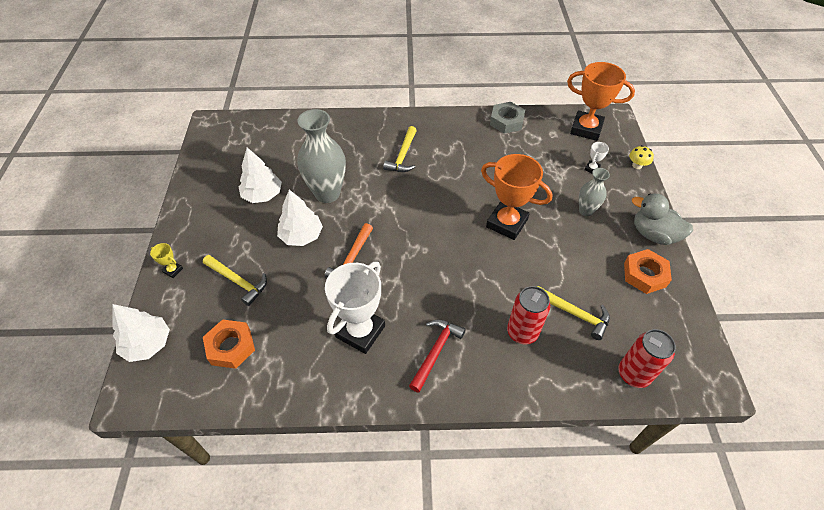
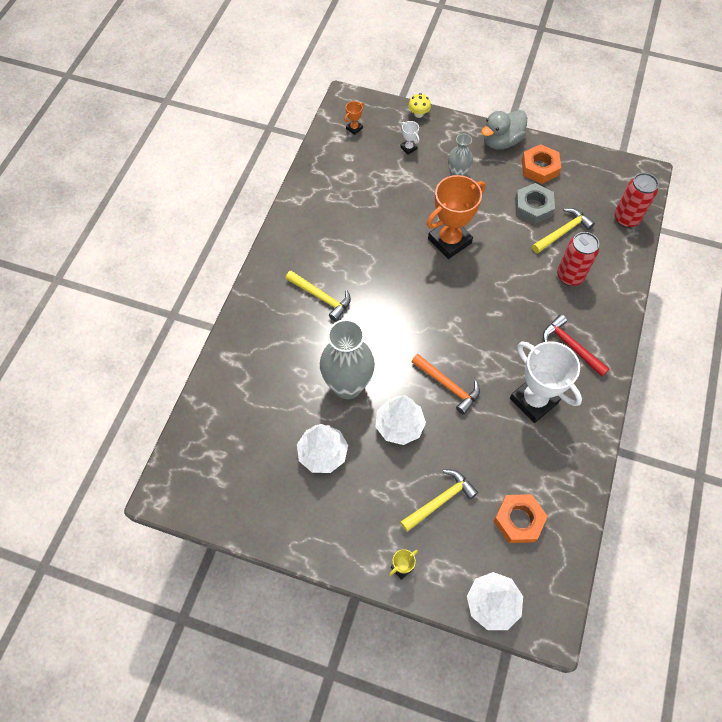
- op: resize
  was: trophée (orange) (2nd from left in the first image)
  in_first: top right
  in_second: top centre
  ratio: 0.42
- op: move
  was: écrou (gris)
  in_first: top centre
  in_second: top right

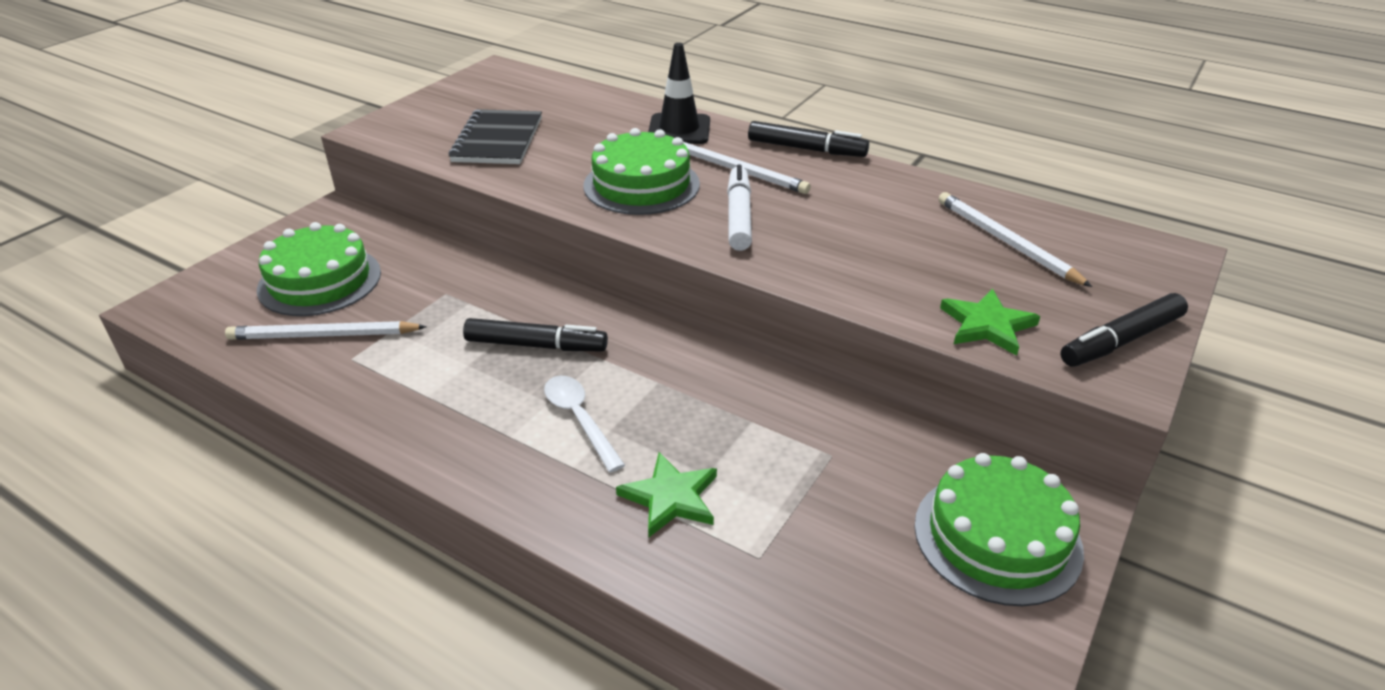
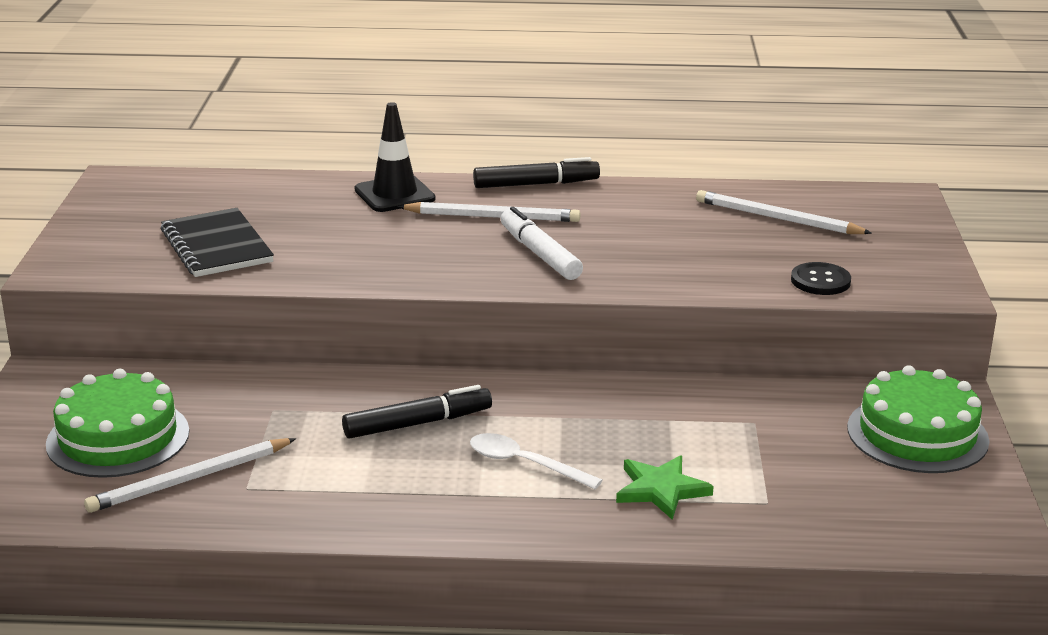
- op: delete
  was: gâteau (vert) (2nd from left)
  in_first: top centre
- op: replace
  was: étoile (vert) (2nd from left)
  now: bouton (noir)
  in_first: middle right
  in_second: middle right
- op: delete
  was: feutre (noir) (3rd from left)
  in_first: middle right

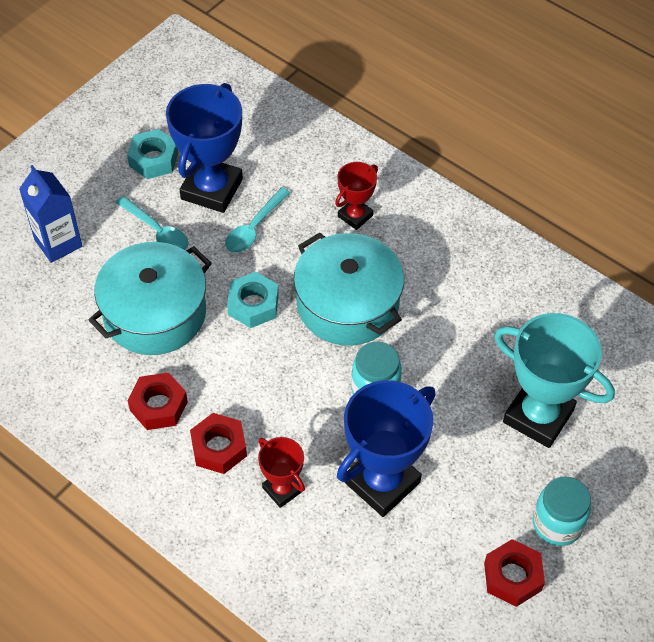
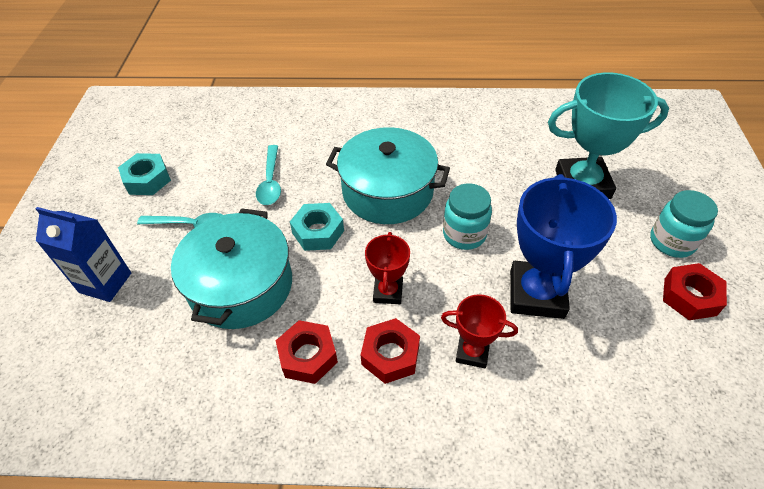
- op: delete
  was: trophée (bleu) (1st from left)
  in_first: top left
- op: move
  was: trophée (rouge) (2nd from left in the first image)
  now: trophée (rouge) (1st from left)
  in_first: top centre
  in_second: centre

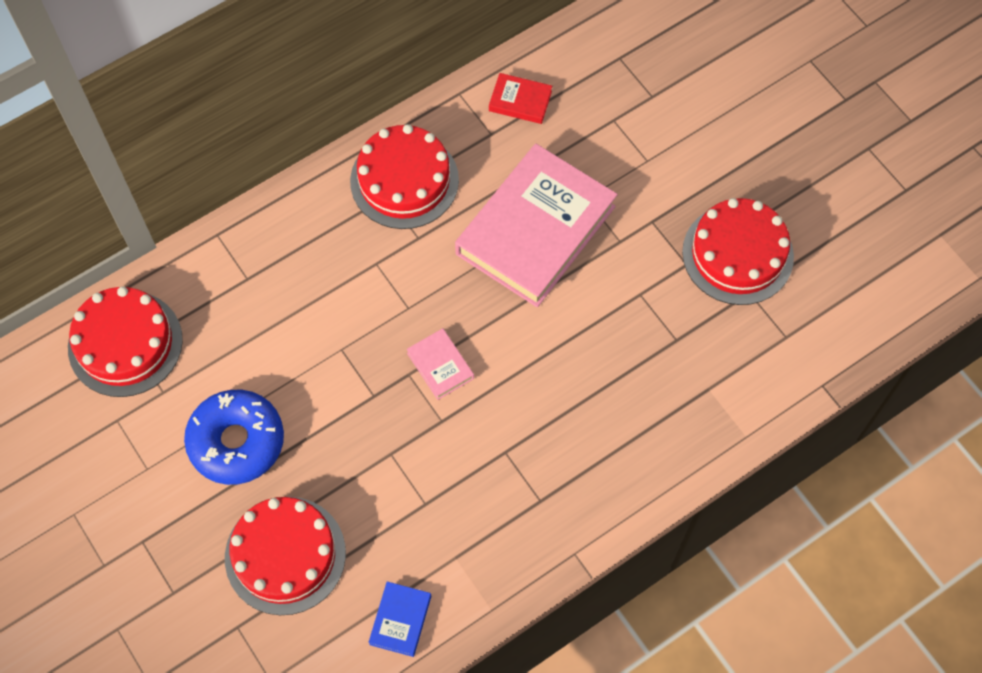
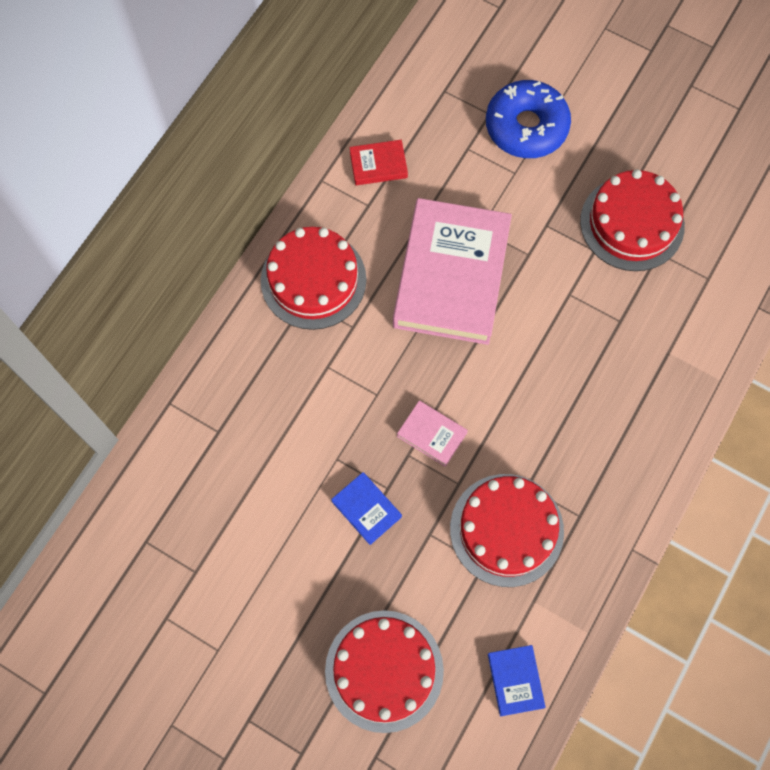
- op: move
  was: gâteau (rouge) (1st from left in the first image)
  now: gâteau (rouge) (3rd from left)
  in_first: middle left
  in_second: bottom centre
- op: move
  was: beignet (bleu)
  in_first: middle left
  in_second: top right
- op: insert
  now: livre (bleu) (1st from left)
  in_second: centre

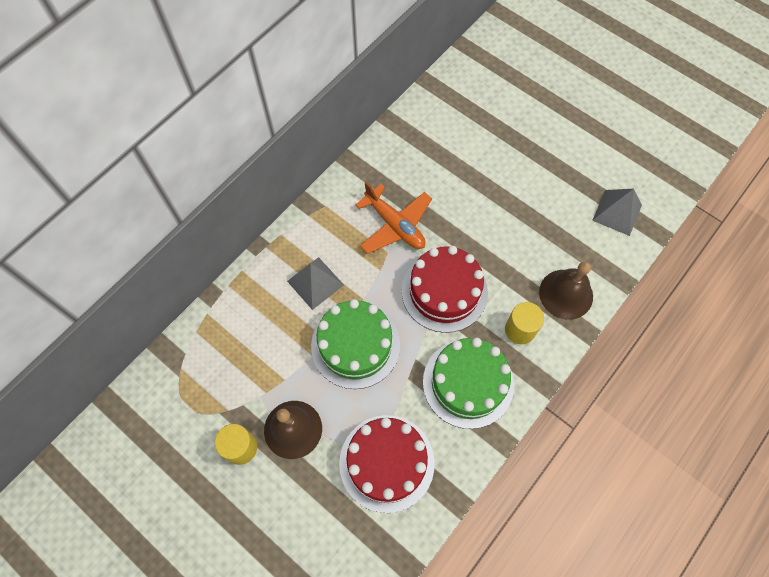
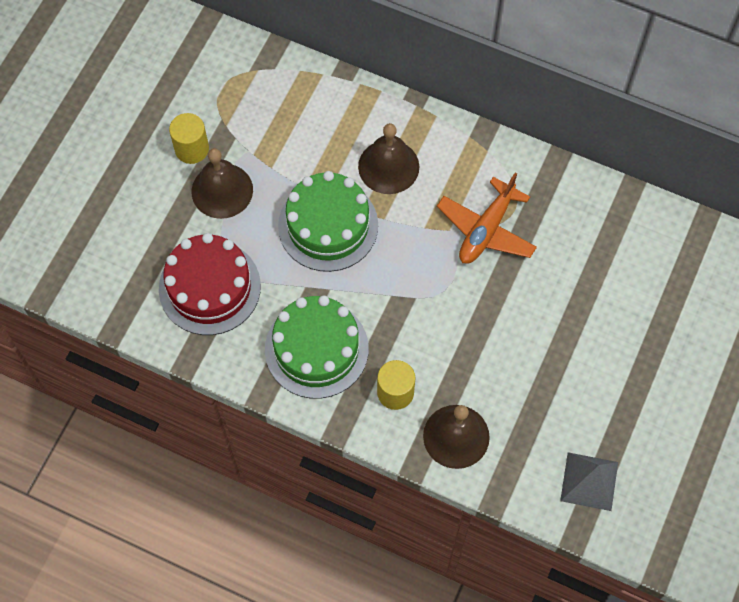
- op: delete
  was: gâteau (rouge) (2nd from left)
  in_first: centre
- op: replace
  was: pyramide (gris) (1st from left)
  now: cloche (marron) (2nd from left)
  in_first: centre
  in_second: top centre

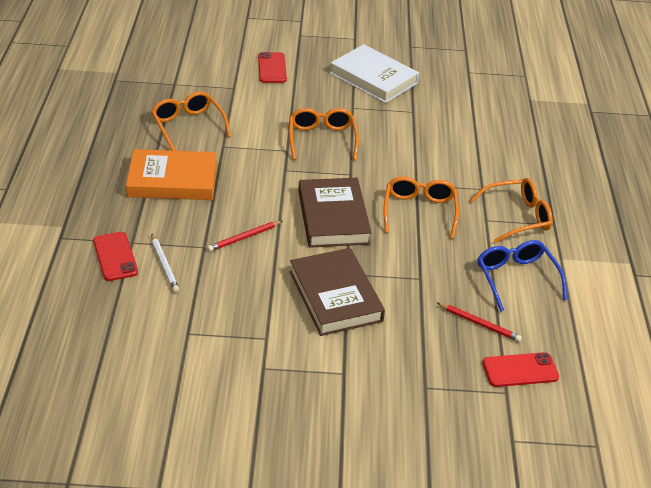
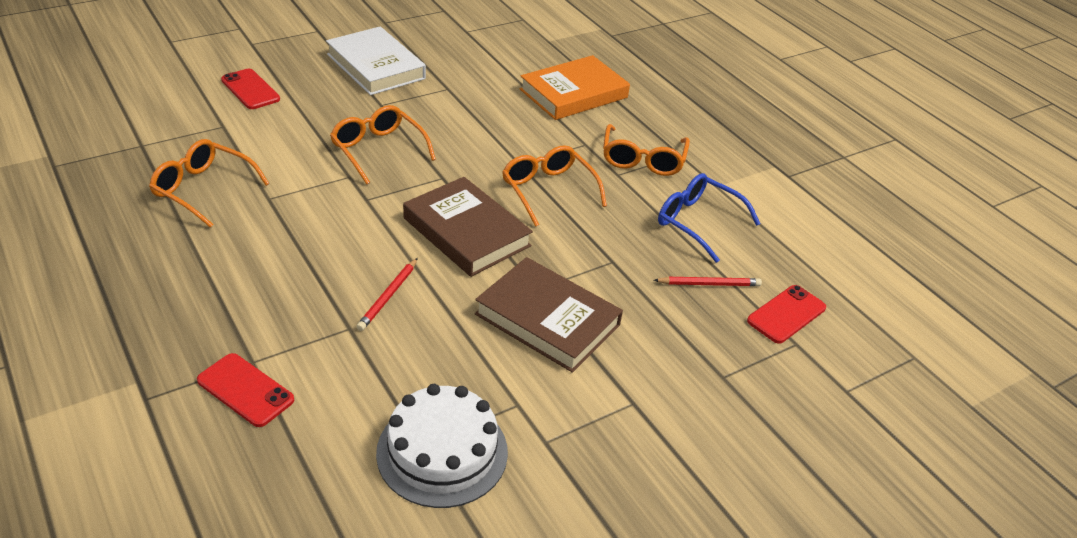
- op: rotate
  was: livre (blanc)
  in_first: top centre
  in_second: top centre
  clockwise: 45
- op: move
  was: livre (orange)
  in_first: middle left
  in_second: top centre
- op: rotate
  was: lunettes (orange) (4th from left)
  in_first: middle right
  in_second: top centre
  clockwise: 150
- op: delete
  was: crayon (blanc)
  in_first: middle left
- op: insert
  now: gâteau (blanc)
  in_second: bottom centre

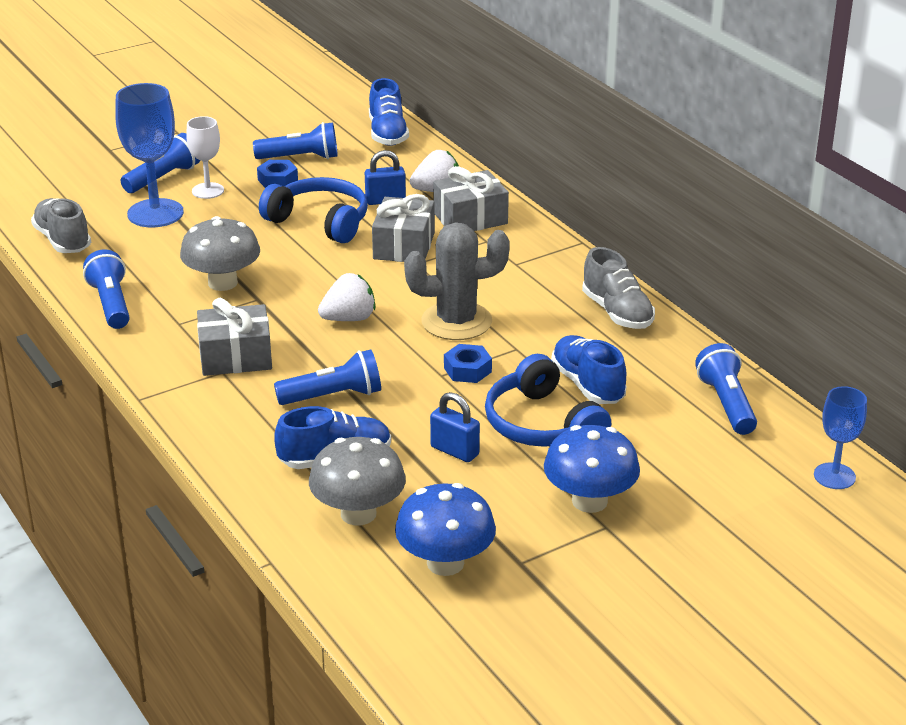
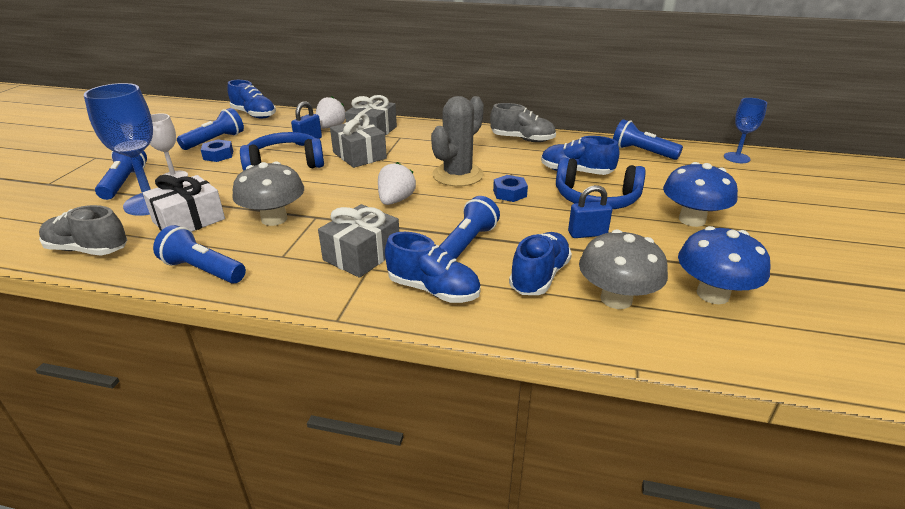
- op: insert
  now: cadeau (blanc)
  in_second: middle left
- op: insert
  now: chaussure (bleu) (2nd from left)
  in_second: centre

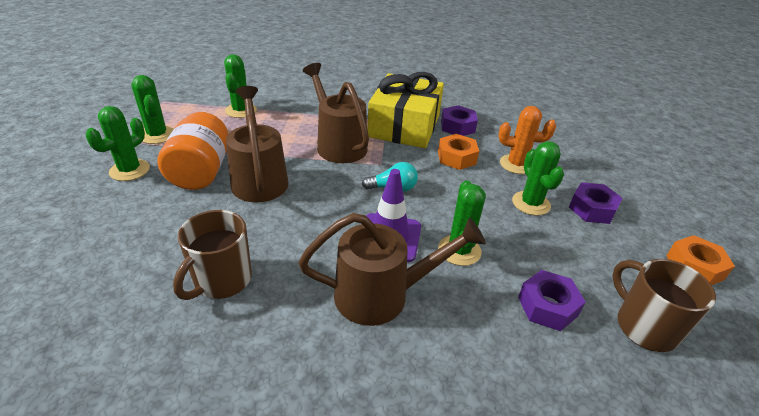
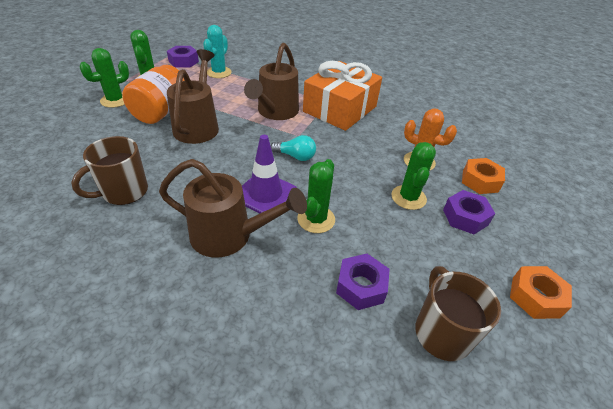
- op: recolor
  was: cactus (vert) (3rd from left)
  now: cactus (turquoise)
  in_first: top left
  in_second: top centre
- op: rotate
  was: arrosoir (marron) (2nd from left in the first image)
  in_first: top centre
  in_second: top centre
  clockwise: -150
- op: recolor
  was: cadeau (jaune)
  now: cadeau (orange)
  in_first: top centre
  in_second: top centre
- op: move
  was: écrou (violet) (1st from left)
  in_first: top centre
  in_second: top left
- op: move
  was: écrou (orange) (1st from left)
  in_first: centre
  in_second: middle right

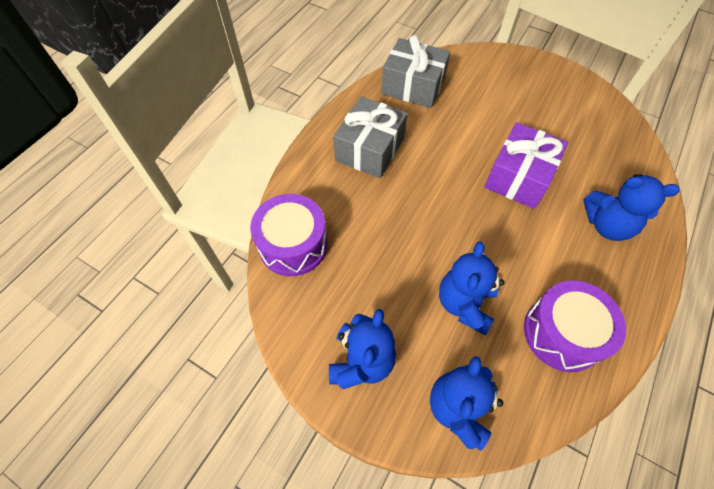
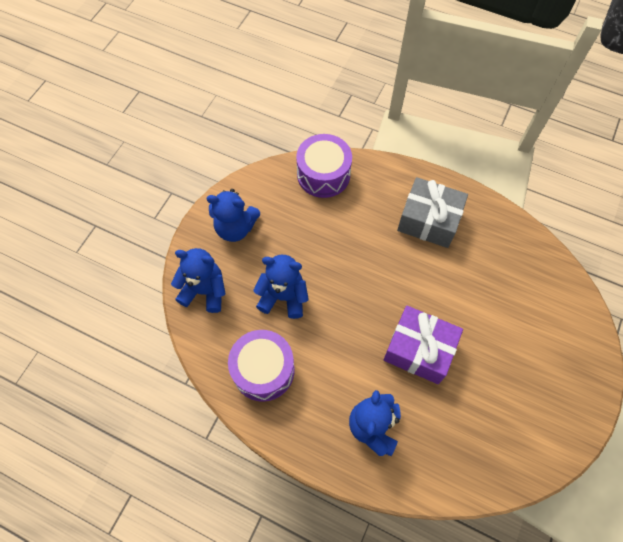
- op: delete
  was: cadeau (gris) (2nd from left)
  in_first: top centre

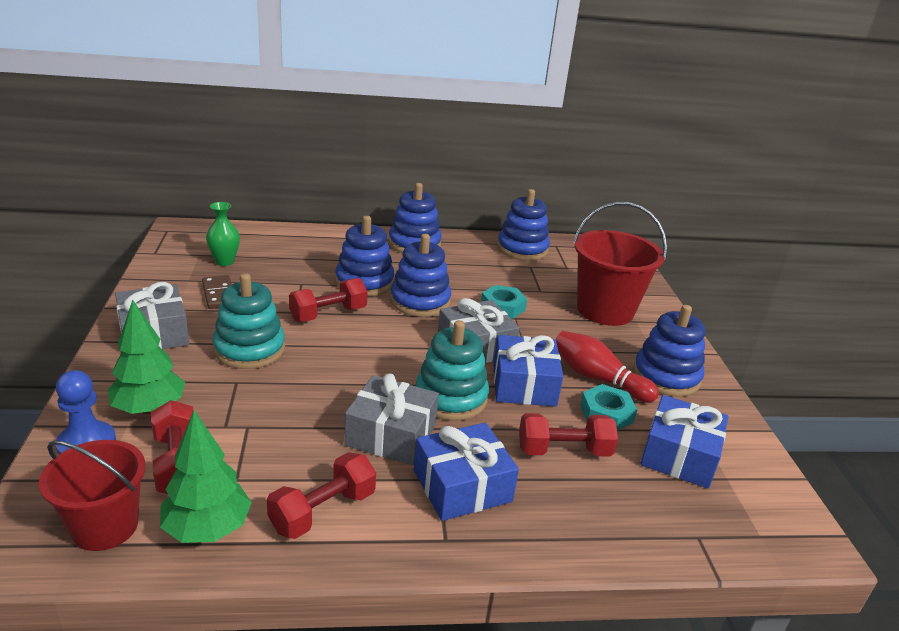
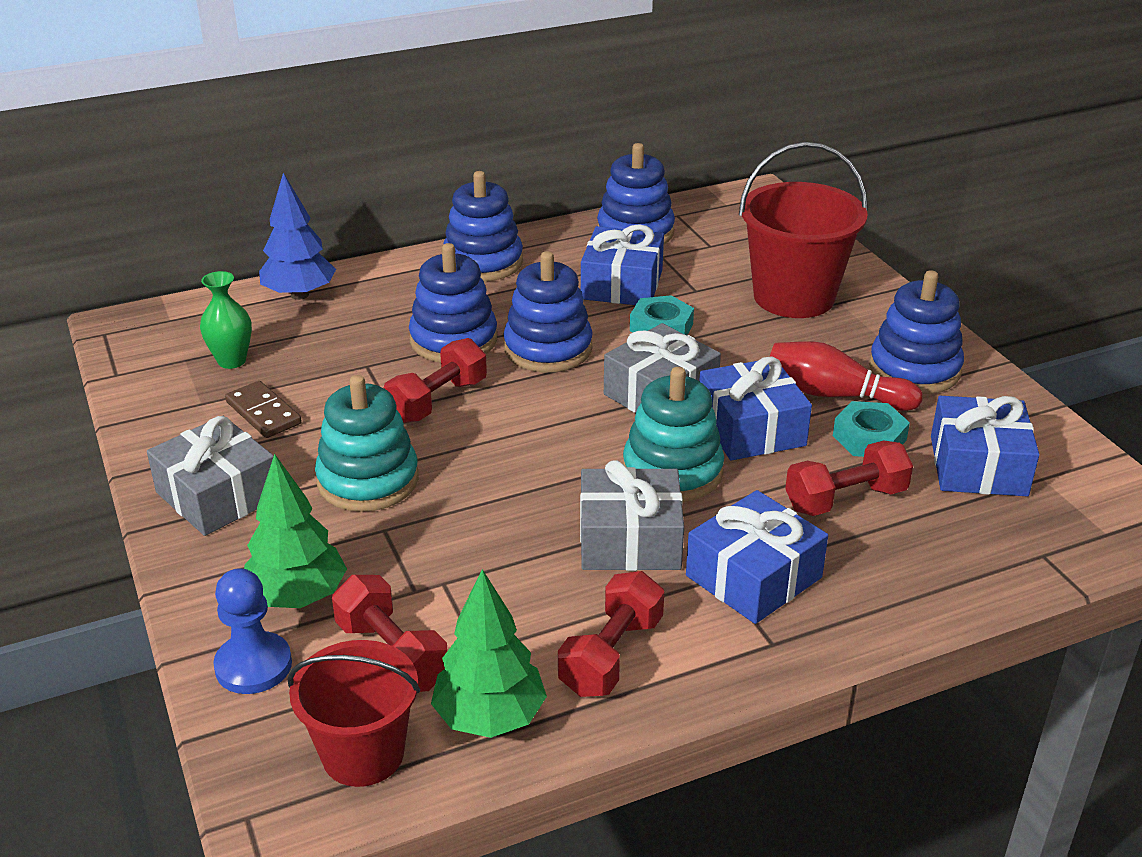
- op: insert
  now: arbre (bleu)
  in_second: top left
- op: insert
  now: cadeau (bleu) (1st from left)
  in_second: top centre

